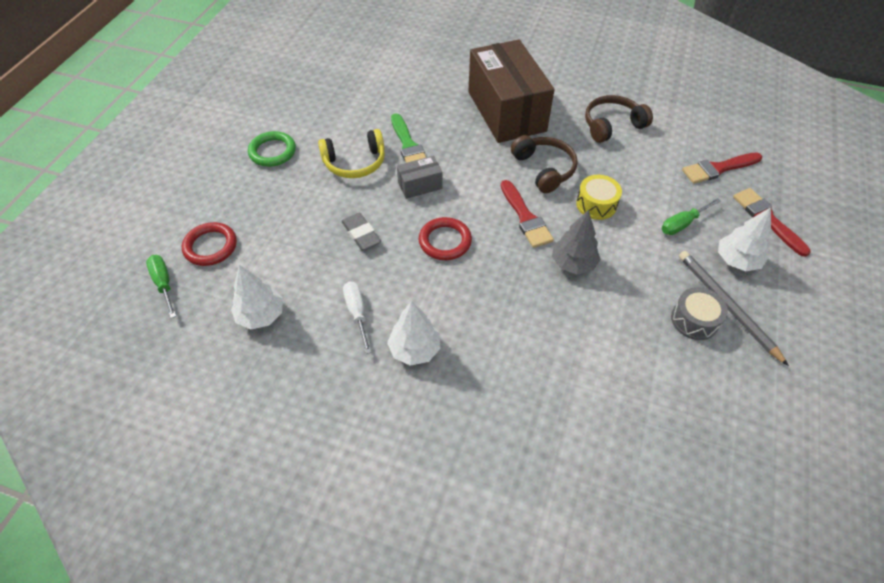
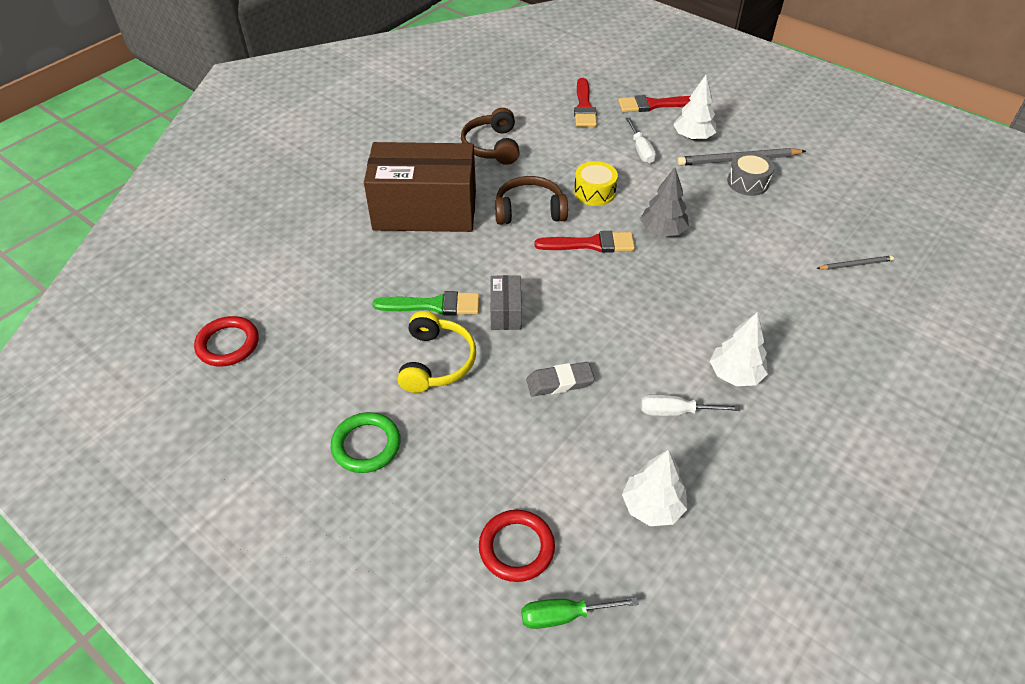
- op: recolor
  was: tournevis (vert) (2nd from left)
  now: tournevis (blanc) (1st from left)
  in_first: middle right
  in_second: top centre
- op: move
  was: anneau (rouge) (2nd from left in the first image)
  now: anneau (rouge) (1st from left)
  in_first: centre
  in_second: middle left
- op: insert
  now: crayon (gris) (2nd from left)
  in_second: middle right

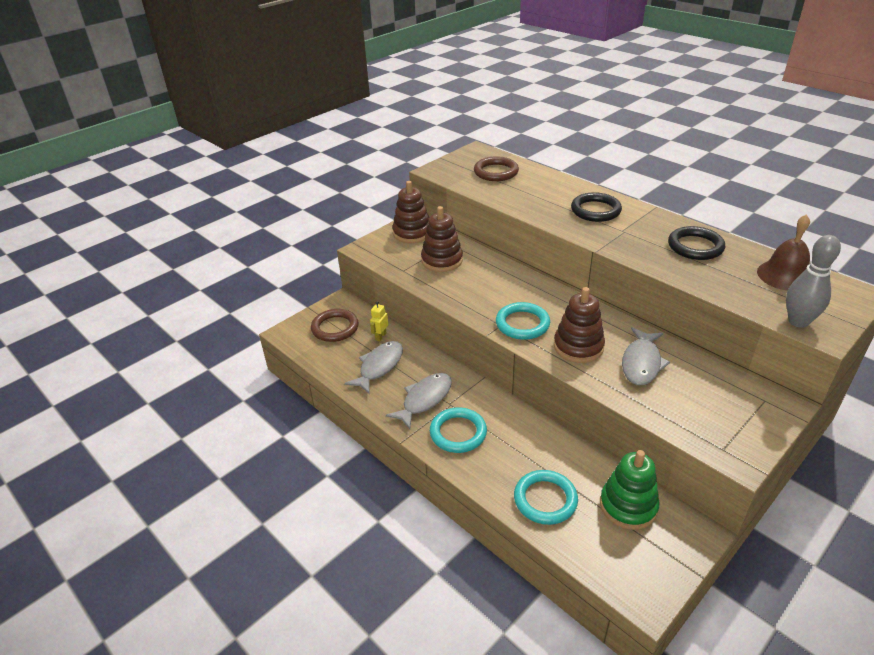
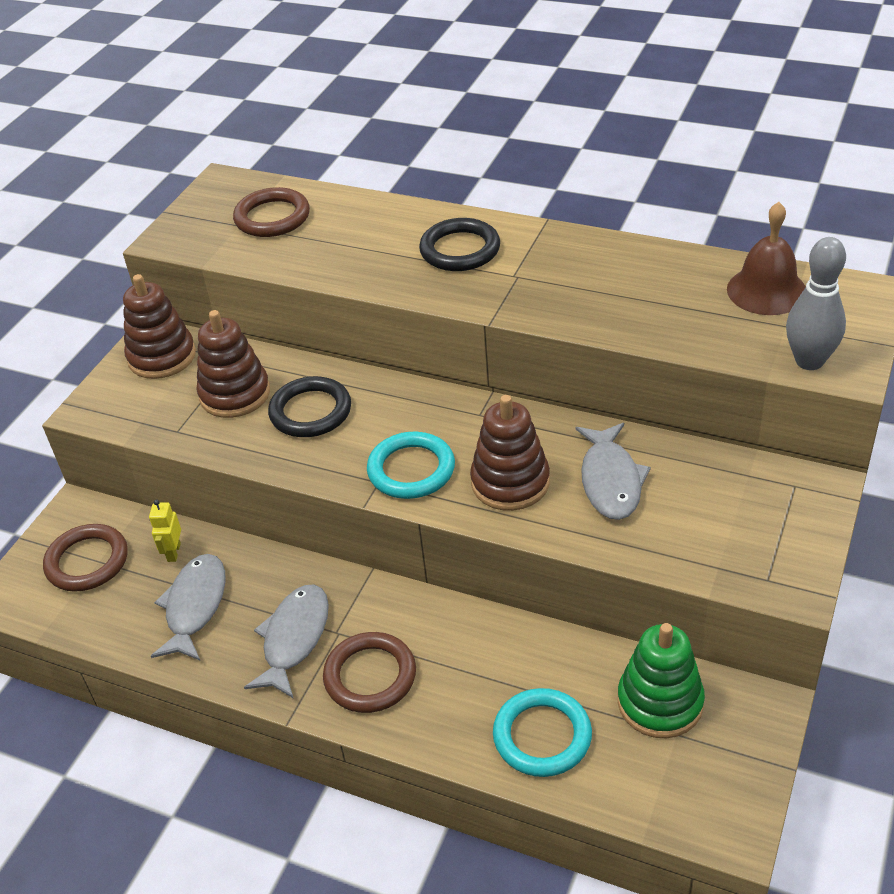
- op: move
  was: anneau (noir) (2nd from left in the first image)
  now: anneau (noir) (1st from left)
  in_first: middle right
  in_second: centre
- op: recolor
  was: anneau (turquoise) (1st from left)
  now: anneau (marron) (3rd from left)
  in_first: centre
  in_second: bottom centre

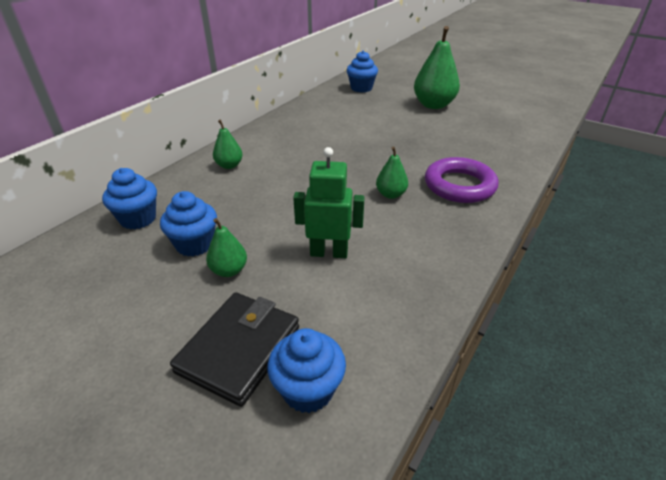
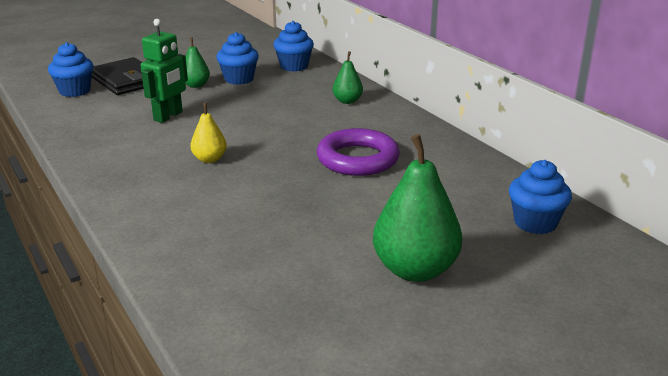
- op: recolor
  was: poire (vert) (3rd from left)
  now: poire (jaune)
  in_first: centre
  in_second: middle left
- op: move
  was: anneau (violet)
  in_first: middle right
  in_second: centre

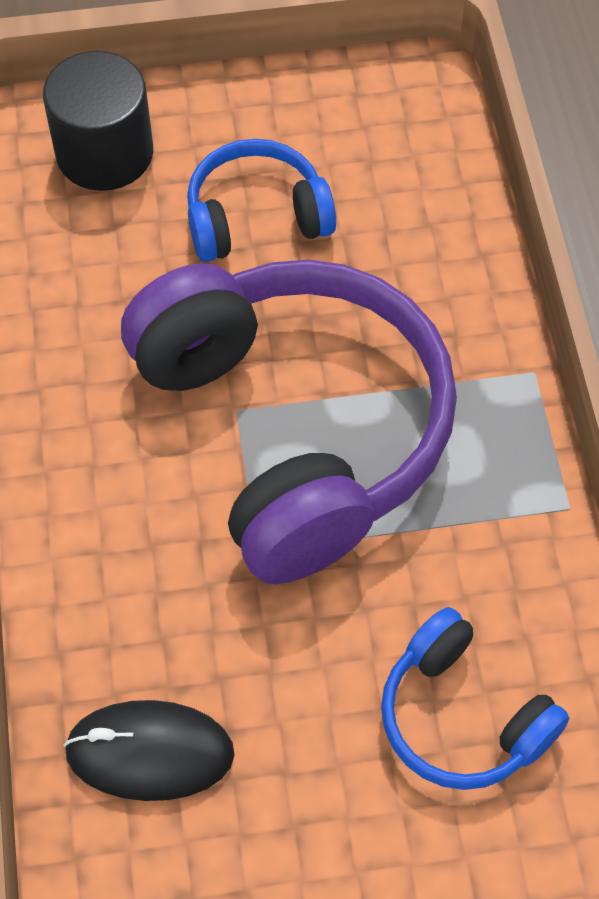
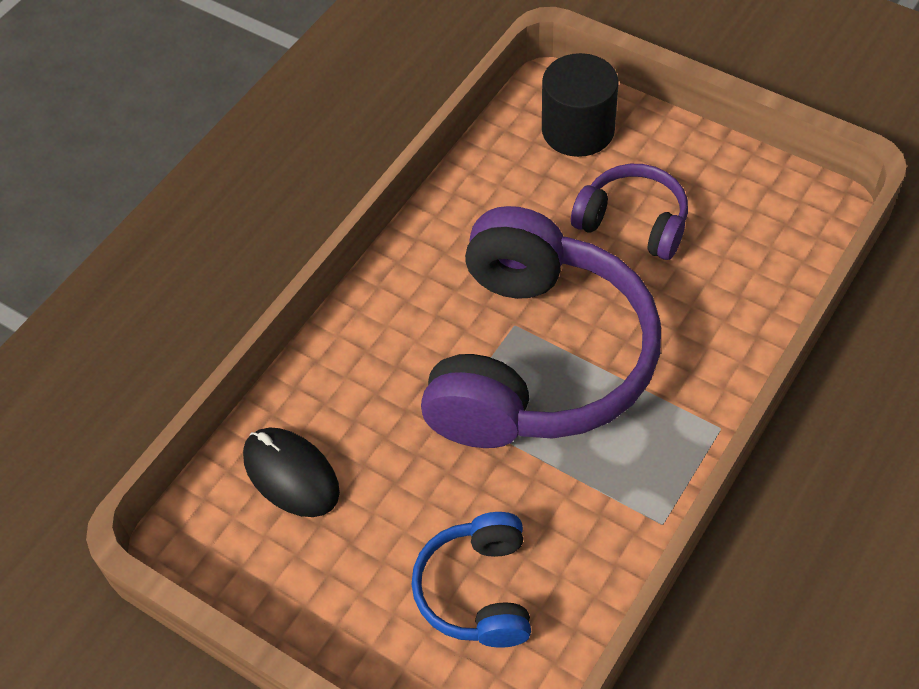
- op: recolor
  was: casque audio (bleu) (1st from left)
  now: casque audio (violet) (2nd from left)
  in_first: top centre
  in_second: top right

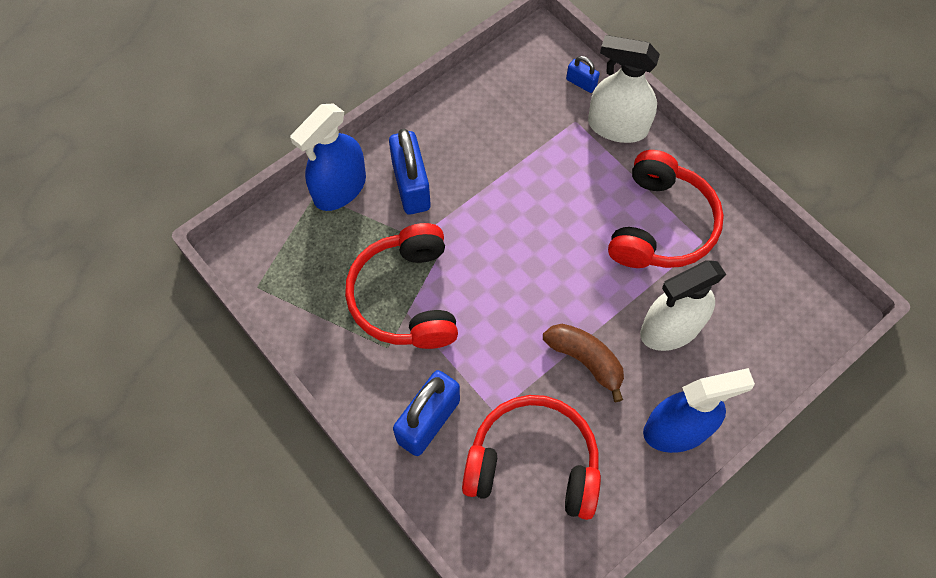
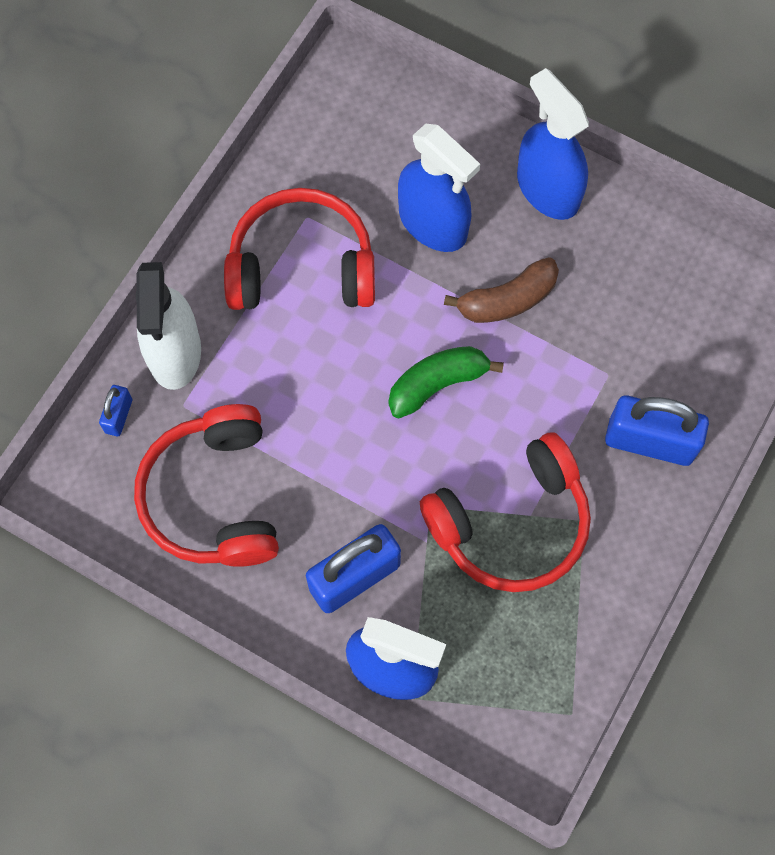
- op: recolor
  was: vaporisateur (blanc) (2nd from left)
  now: vaporisateur (bleu) (2nd from left)
  in_first: middle right
  in_second: top centre
- op: rotate
  was: banane (marron)
  in_first: centre
  in_second: centre
  clockwise: -135
- op: move
  was: casque audio (rouge) (2nd from left in the first image)
  now: casque audio (rouge) (1st from left)
  in_first: bottom centre
  in_second: middle left
- op: insert
  now: banane (vert)
  in_second: centre

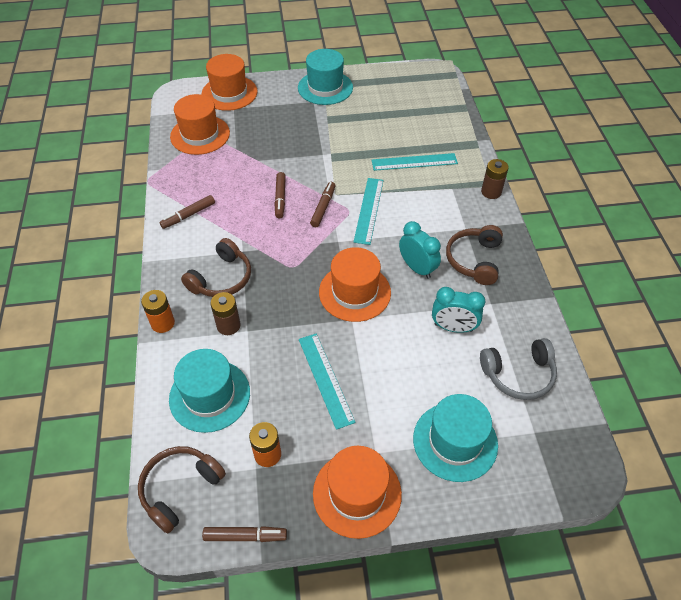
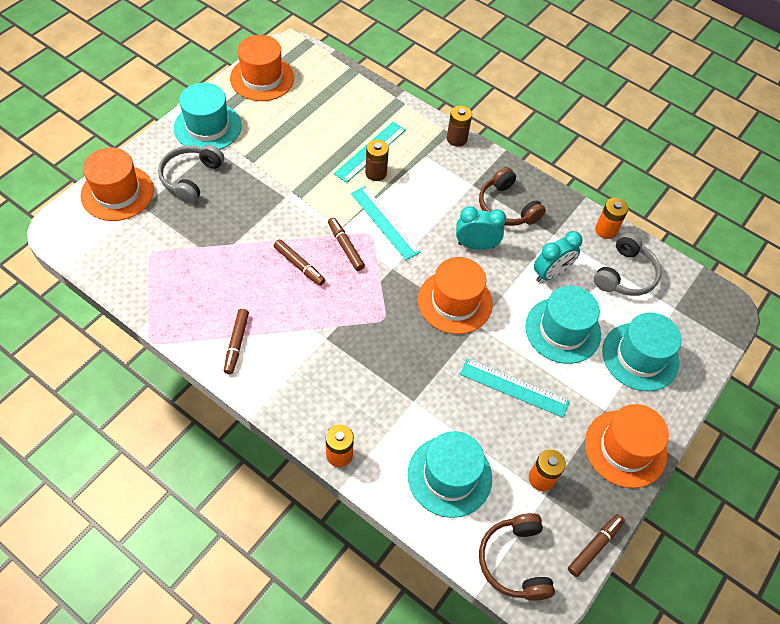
- op: move
  was: chapeau (orange) (1st from left in the first image)
  now: chapeau (orange) (2nd from left)
  in_first: top left
  in_second: top centre
- op: delete
  was: casque audio (marron) (2nd from left)
  in_first: middle left
- op: move
  was: pile (marron) (1st from left)
  in_first: middle left
  in_second: top centre
- op: insert
  now: casque audio (gris) (1st from left)
  in_second: top left
- op: insert
  now: pile (orange) (3rd from left)
  in_second: middle right
- op: insert
  now: chapeau (turquoise) (3rd from left)
  in_second: middle right

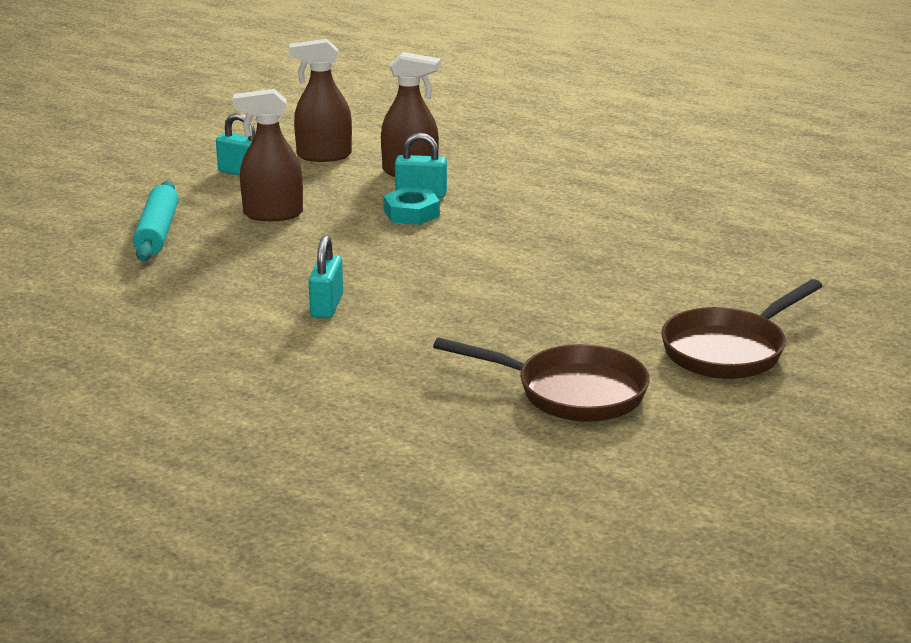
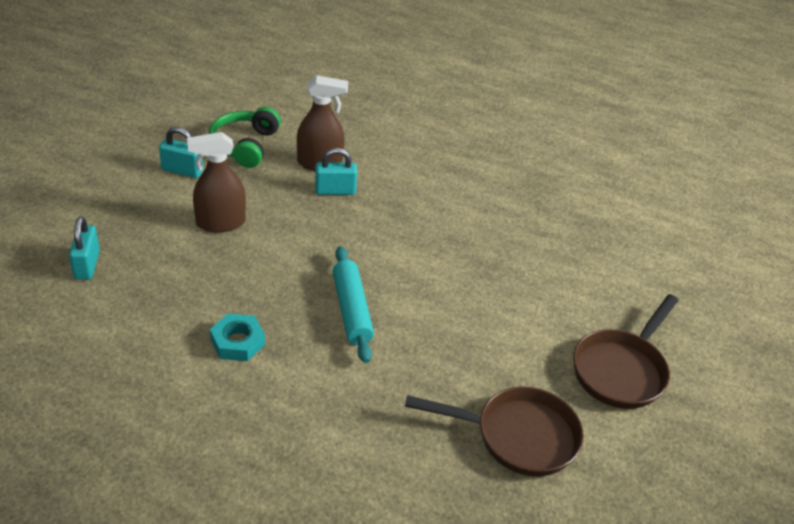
- op: replace
  was: vaporisateur (marron) (2nd from left)
  now: casque audio (vert)
  in_first: top centre
  in_second: top left
- op: move
  was: rouleau à pâtisserie (turquoise)
  in_first: middle left
  in_second: centre
- op: move
  was: écrou (turquoise)
  in_first: top centre
  in_second: middle left
- op: move
  was: cadenas (turquoise) (2nd from left in the first image)
  now: cadenas (turquoise) (1st from left)
  in_first: centre
  in_second: middle left

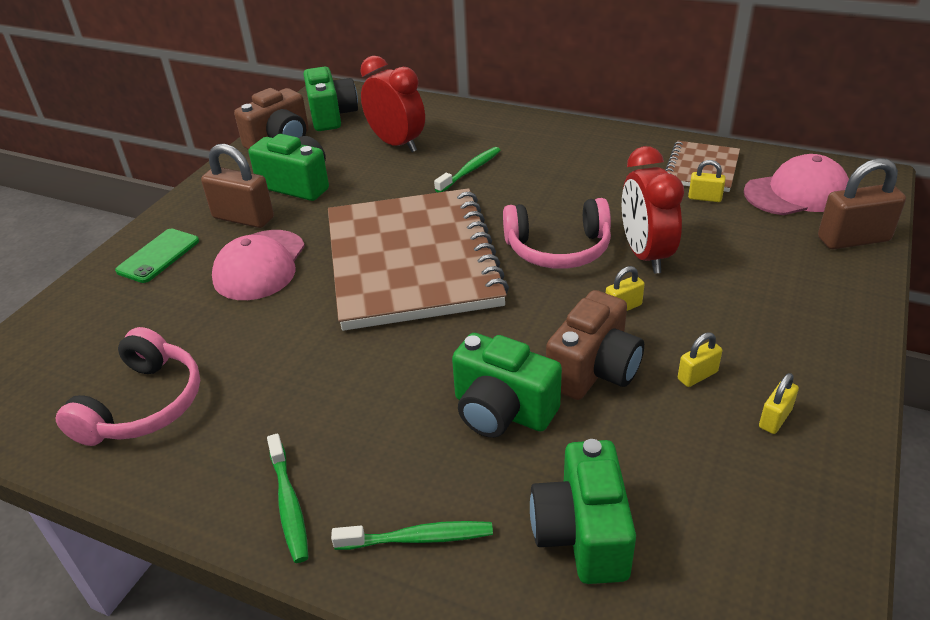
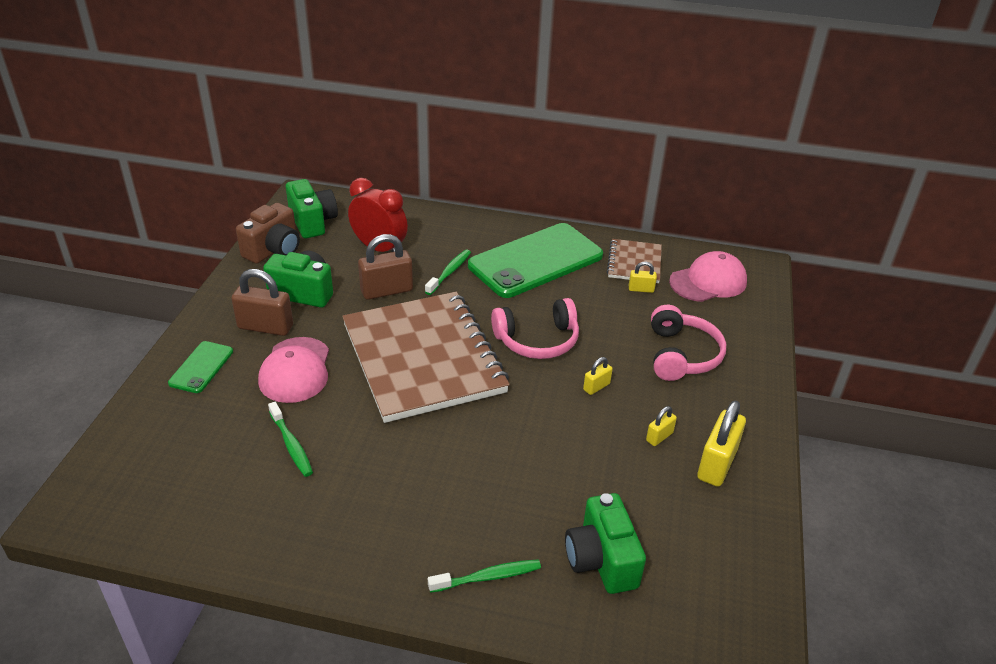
- op: delete
  was: réveil (rouge) (2nd from left)
  in_first: middle right
- op: move
  was: cadenas (marron) (2nd from left)
  in_first: top right
  in_second: centre
- op: delete
  was: appareil photo (marron) (2nd from left)
  in_first: centre
- op: move
  was: casque audio (rose) (1st from left in the first image)
  now: casque audio (rose) (2nd from left)
  in_first: middle left
  in_second: middle right
- op: delete
  was: appareil photo (vert) (3rd from left)
  in_first: centre
- op: resize
  was: cadenas (jaune) (4th from left)
  in_first: middle right
  in_second: bottom right
  ratio: 1.95
- op: move
  was: brosse à dents (vert) (1st from left)
  in_first: bottom left
  in_second: middle left
- op: insert
  now: téléphone (vert) (2nd from left)
  in_second: centre

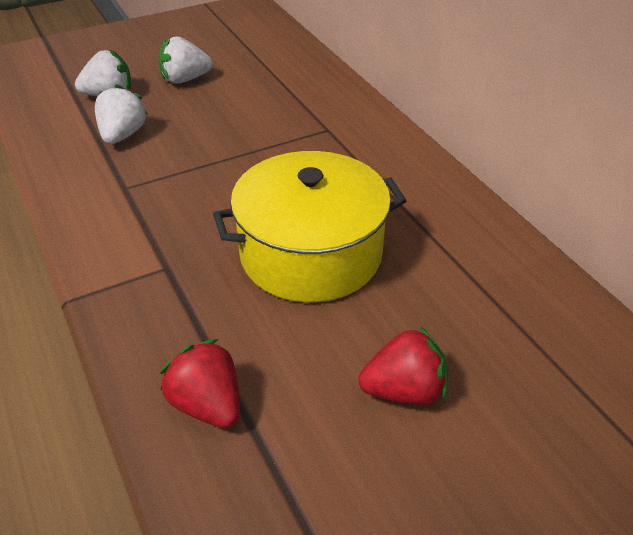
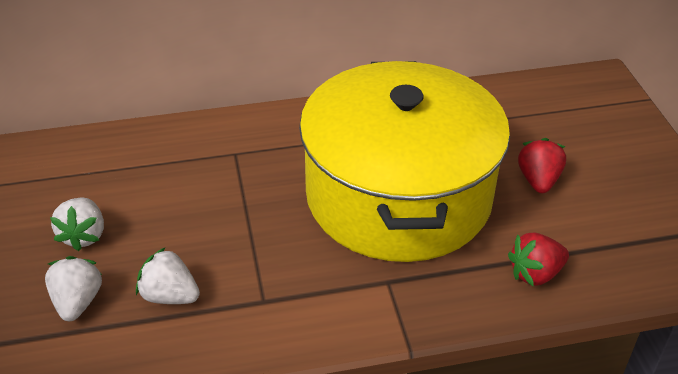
- op: resize
  was: marmite (jaune)
  in_first: centre
  in_second: centre
  ratio: 1.66

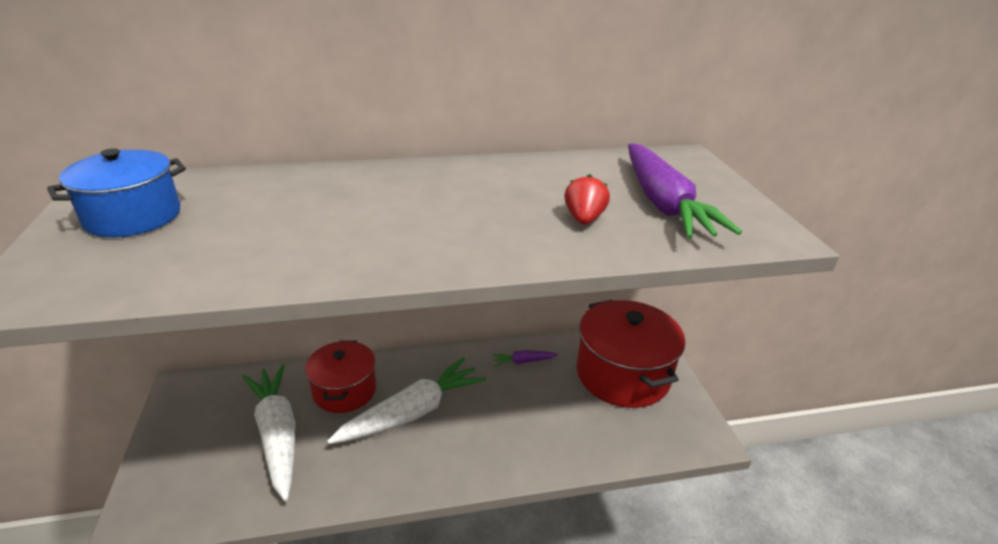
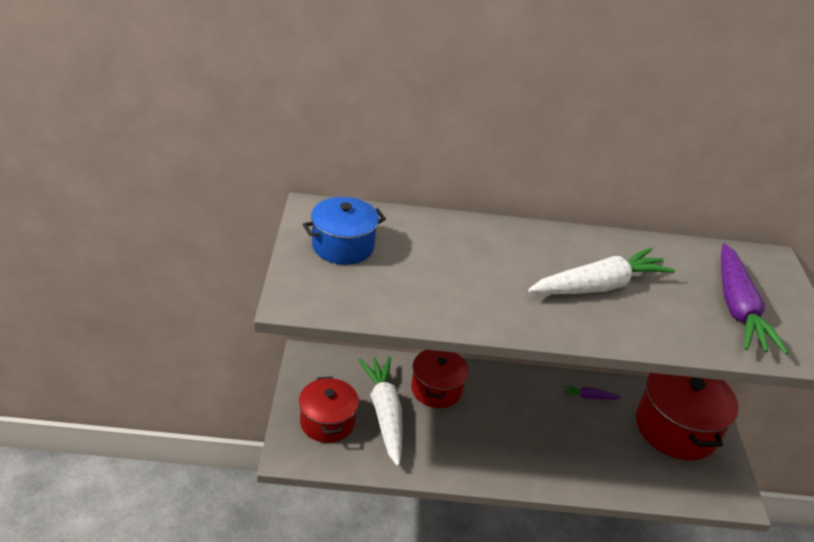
- op: delete
  was: fraise (rouge)
  in_first: centre
- op: move
  was: carotte (blanc) (2nd from left)
  in_first: bottom centre
  in_second: middle right
- op: insert
  now: marmite (rouge) (1st from left)
  in_second: bottom centre

